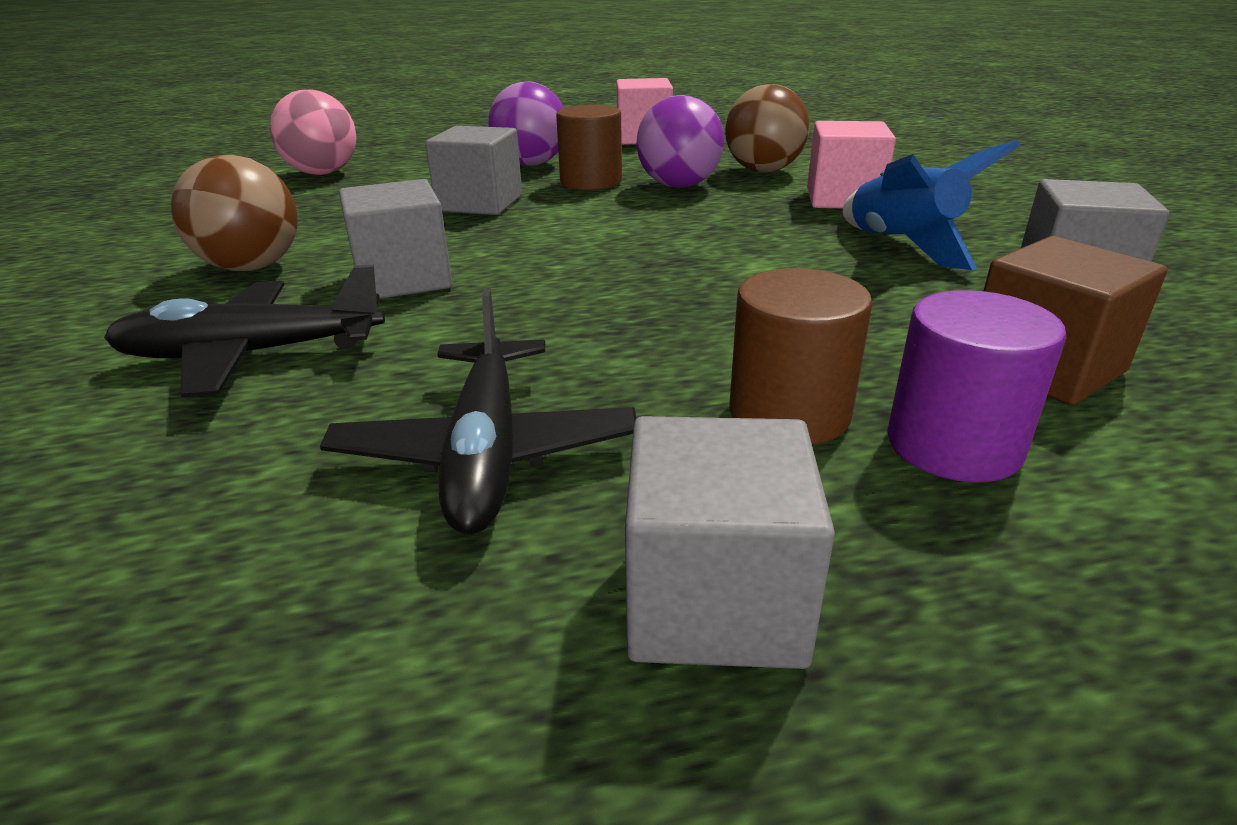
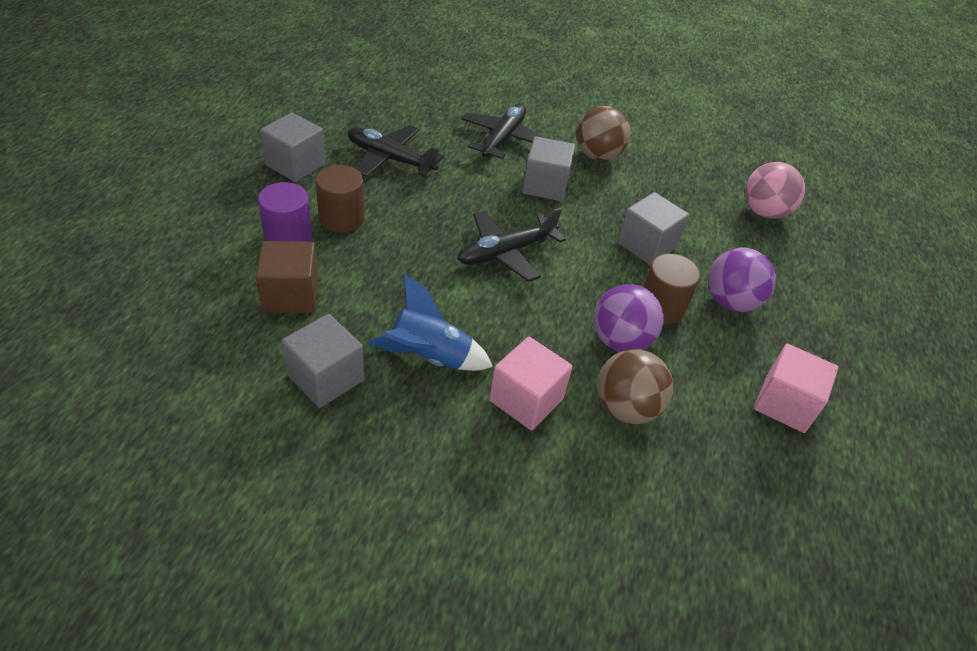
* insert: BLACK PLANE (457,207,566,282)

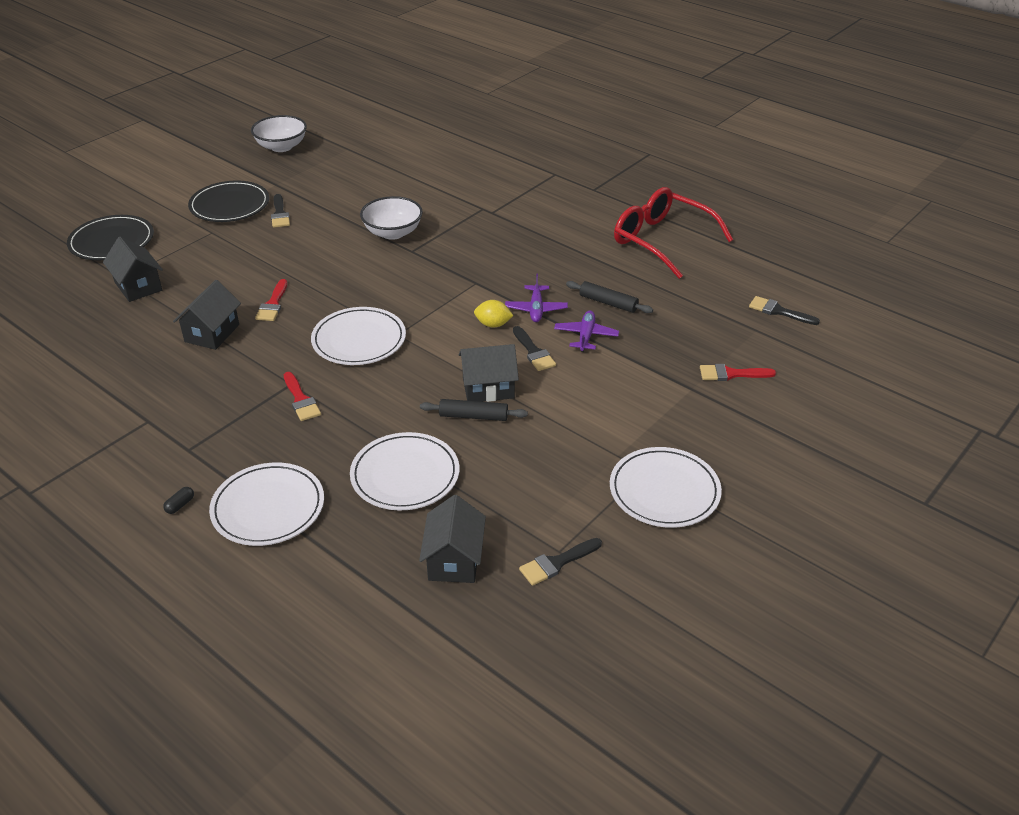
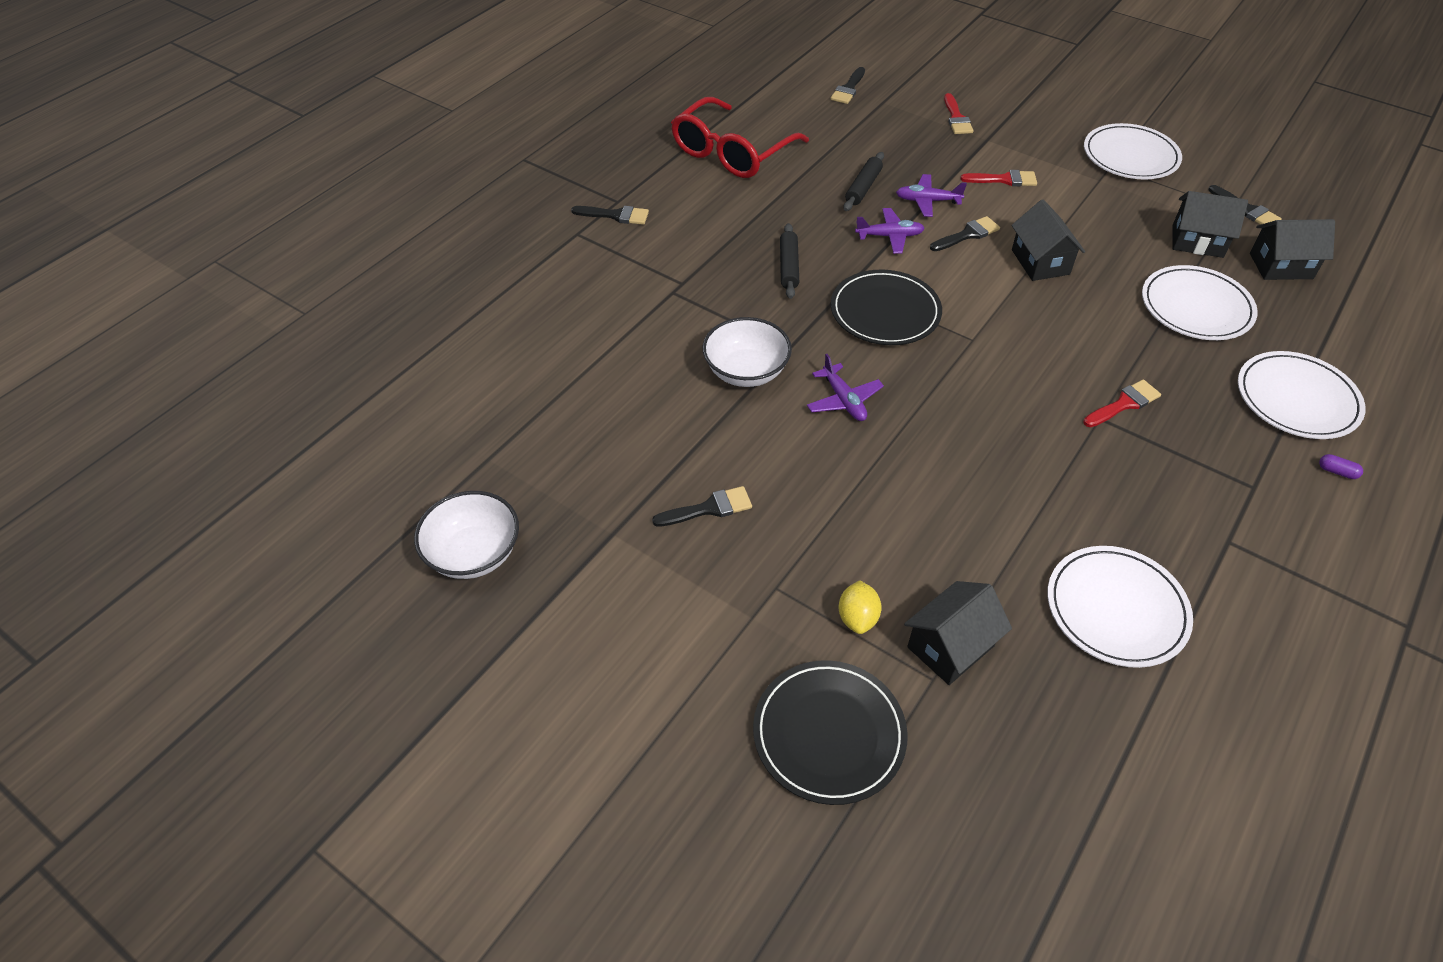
* insert: BLACK BRUSH (571,206,649,225)
* insert: PURPLE PLANE (807,354,884,421)
* move: BLACK HOUSE (173,280,241,350) to (1172,191,1248,258)
* move: BLACK PLATE (188,181,269,222) to (831,270,942,345)
* move: RED BRUSH (255,279,287,321) to (960,170,1037,186)
* move: WHITE PLATE (311,307,406,365) to (1047,546,1193,668)
* move: BLACK ROLLING PIN (420,399,528,421) to (780,223,799,299)
* move: YELLOW LEMON (474,300,513,328) to (838,580,882,634)
* recolor: BLACK CAPSULE (163,487,194,514) to PURPLE CAPSULE (1319,454,1363,479)

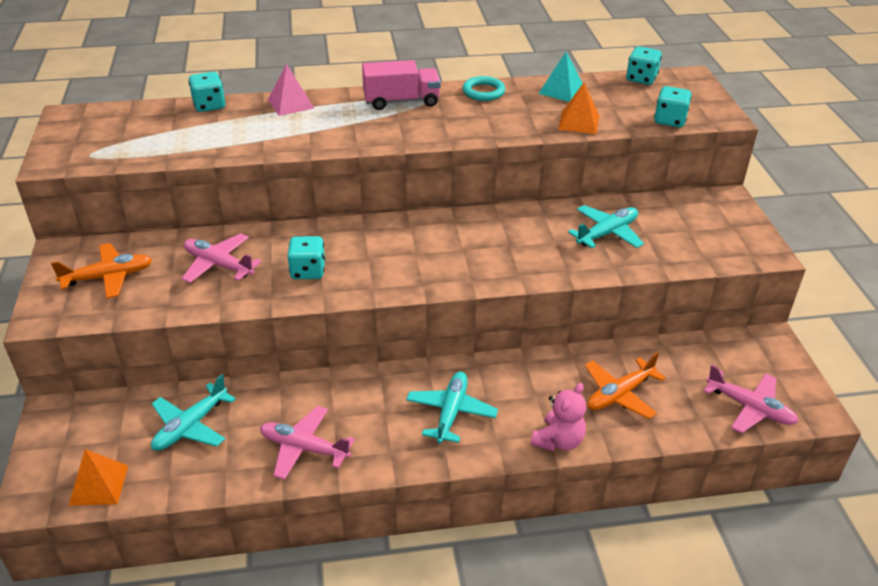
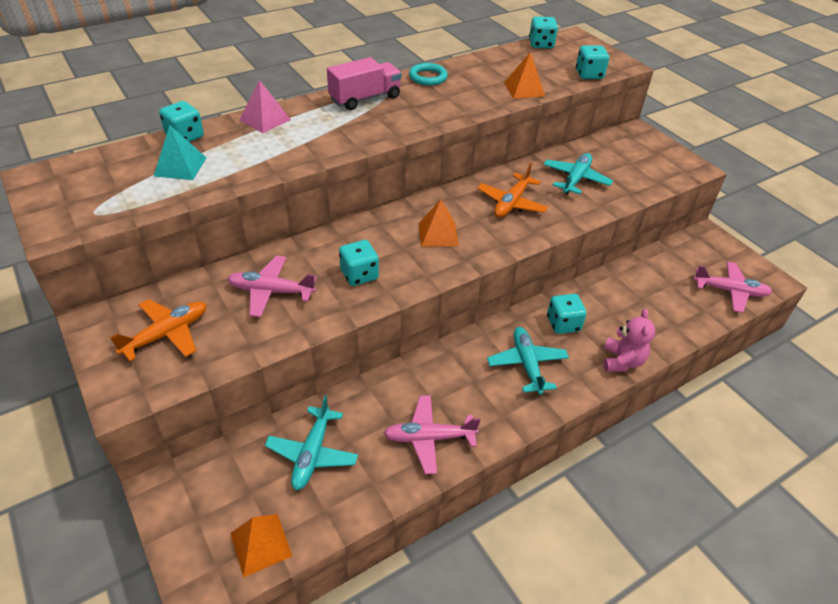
* insert: ORANGE PYRAMID (419,199,459,247)
* insert: TURQUOISE DICE (547,294,587,334)
* move: TURQUOISE PYRAMID (538,52,583,102) to (154,125,206,180)
* move: ORANGE PLANE (585,352,666,419) to (477,163,548,218)

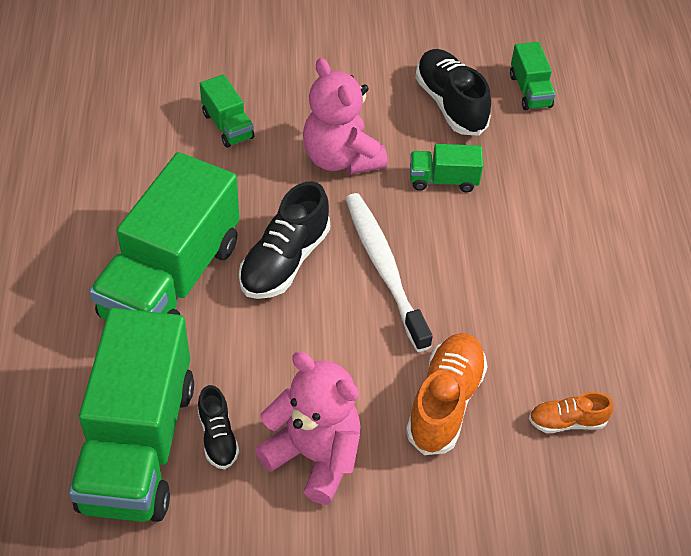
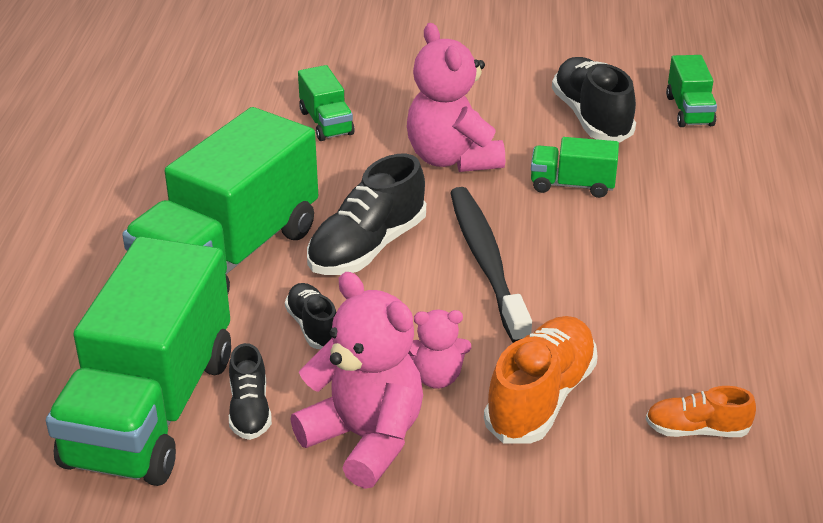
* insert: BLACK SHOE (285,283,336,349)
* insert: PINK TEDDY BEAR (408,310,471,389)
* recolor: WHITE TOOTHBRUSH (345,193,433,352) to BLACK TOOTHBRUSH (450,187,532,343)

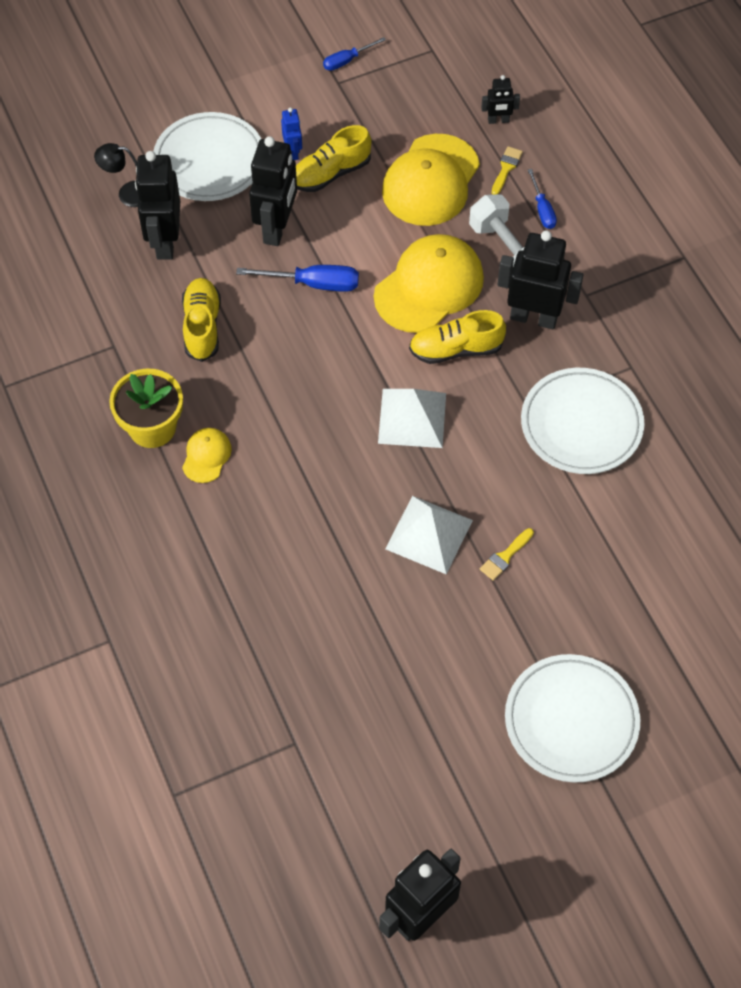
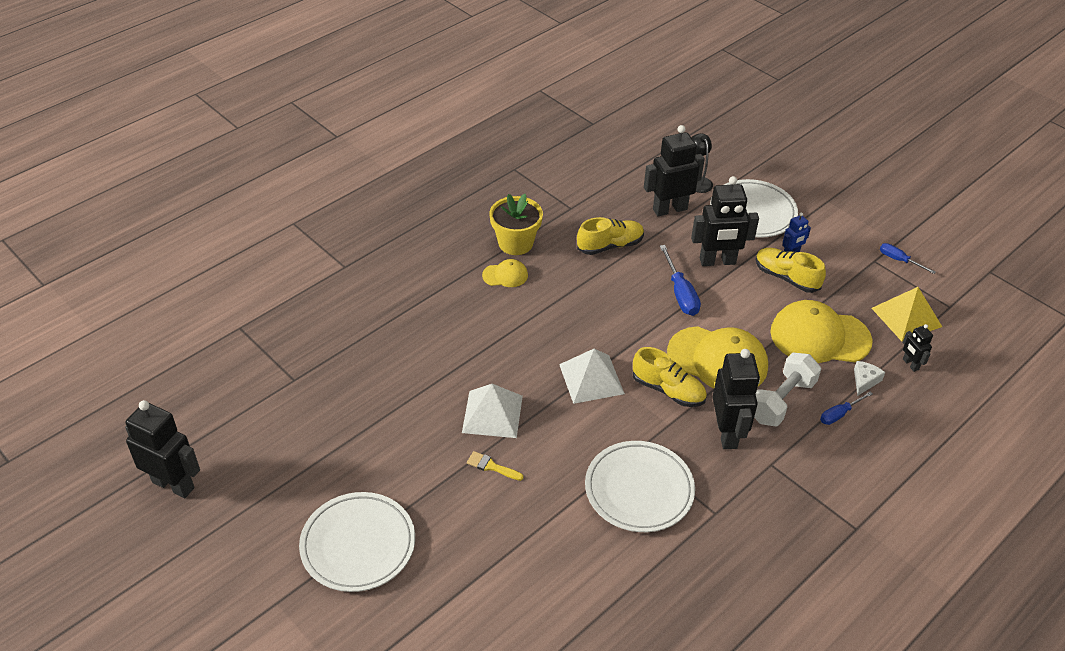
* insert: YELLOW PYRAMID (872,287,942,341)
* replace: YELLOW BRUSH (492,146,523,195) to WHITE CHEESE (854,361,885,396)
* rotate: YELLOW SHOE (409,310,506,364) = (633,347,707,407) 150 degrees clockwise

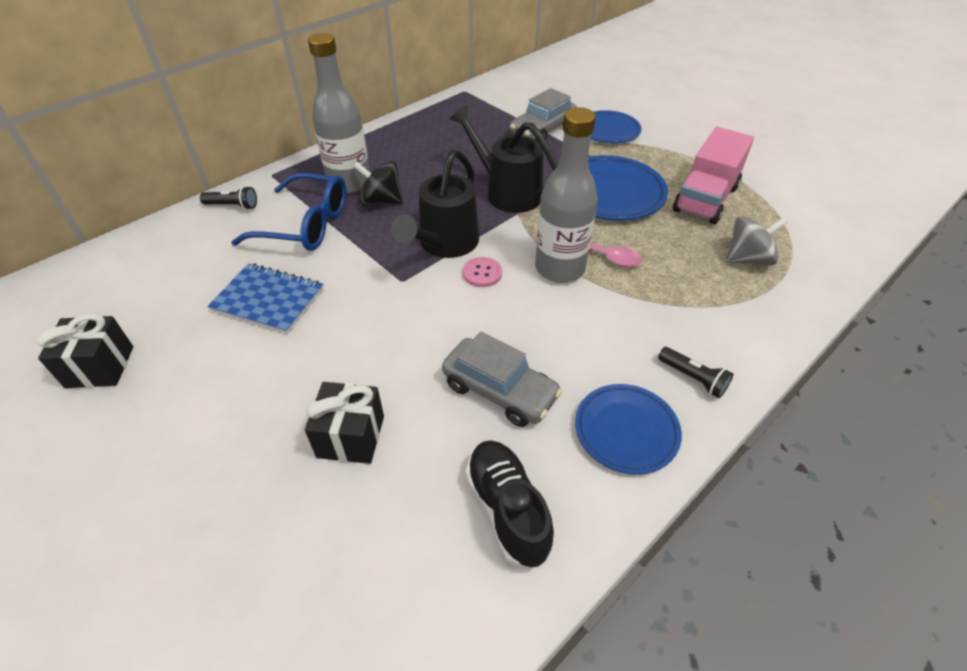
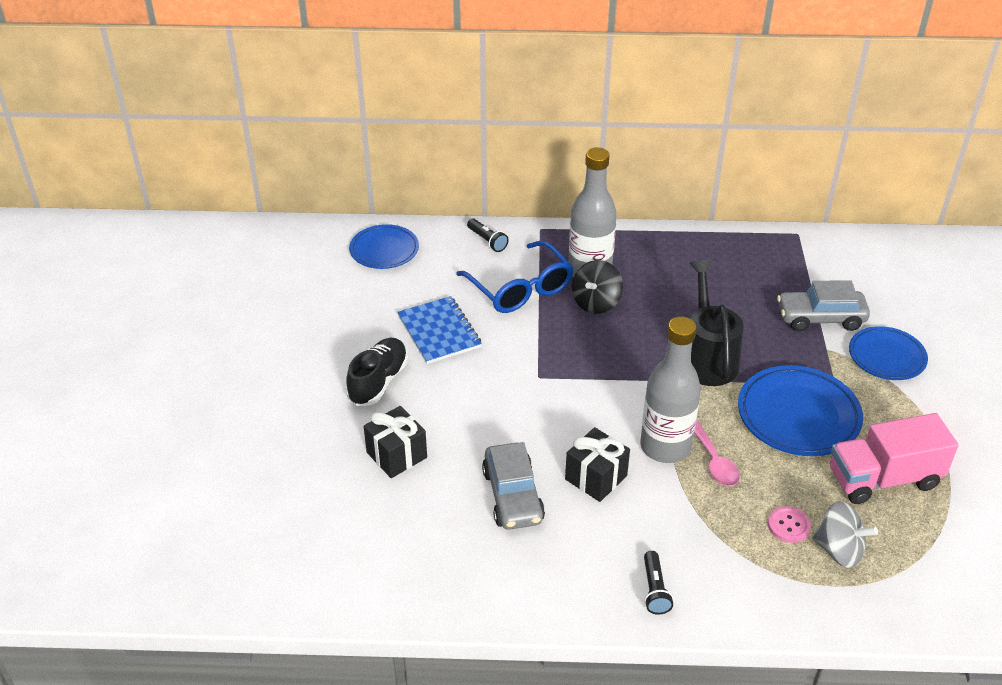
* delete: BLACK WATERING CAN (391,150,479,258)
* move: BLACK GIFT (38,313,133,388) to (565,427,630,502)
* move: PINK BUTTON (463,257,502,287) to (768,506,811,543)
* move: BLACK SHOE (466,440,554,568) to (346,338,408,406)
* move: BLUE PLATE (575,384,682,474) to (349,224,419,269)
* rotate: BLACK SPINNING TOP (353,161,403,206) = (572,260,623,314) 120 degrees counterclockwise

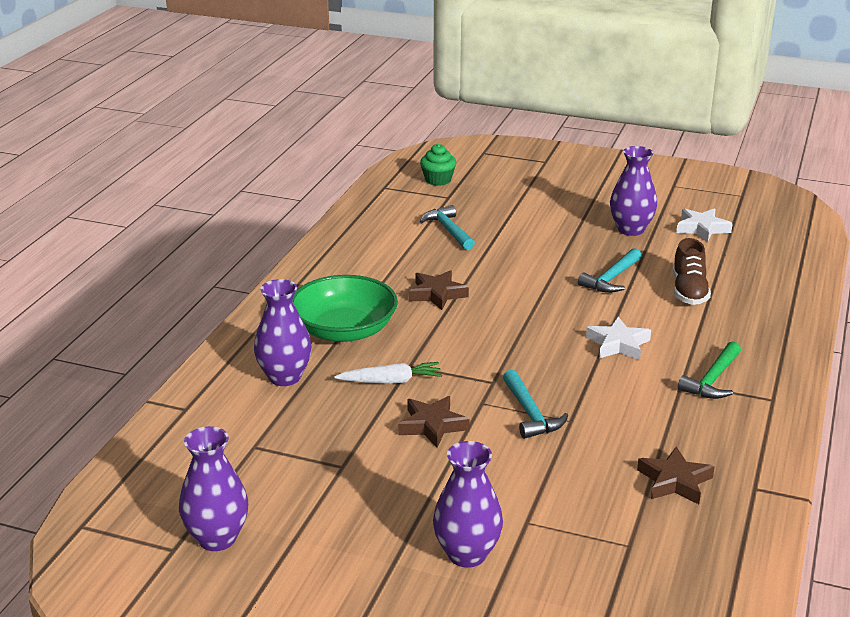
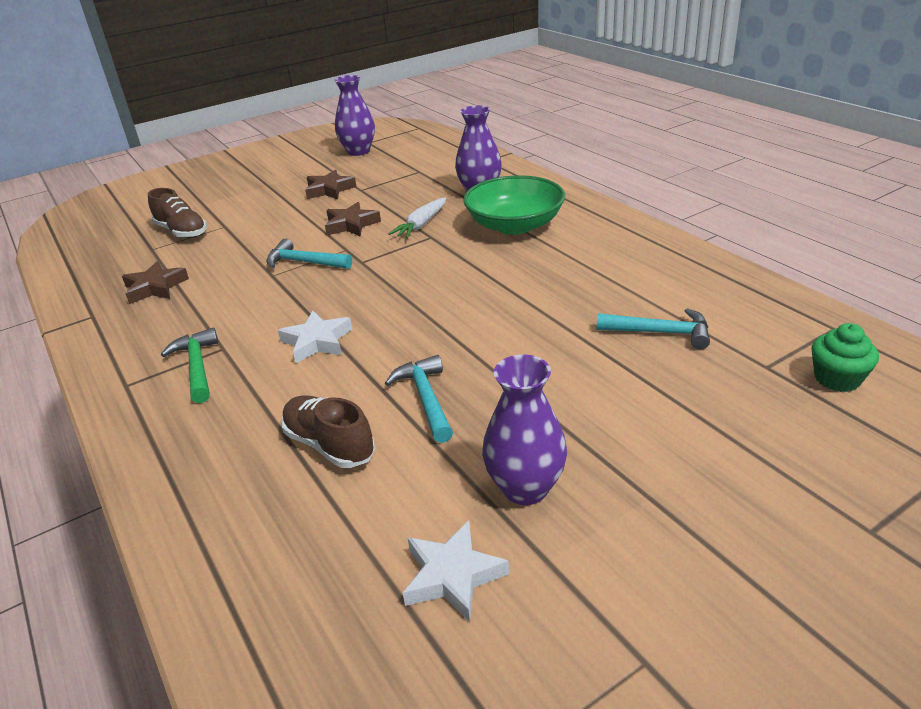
* delete: PURPLE VASE (433,441,503,568)
* insert: BROWN SHOE (148,188,207,238)
* move: BROWN STAR (409,270,469,310) to (305,170,357,200)

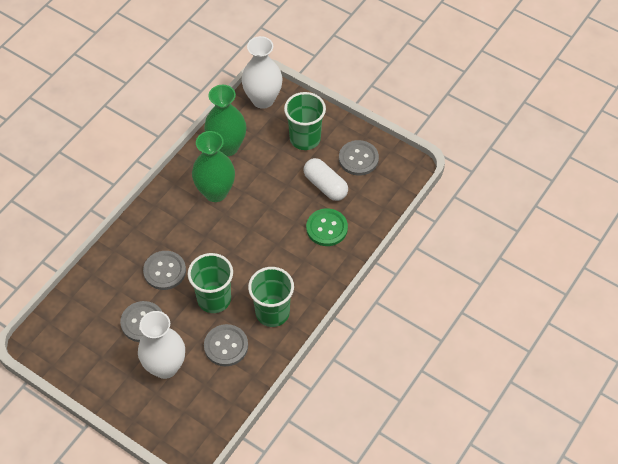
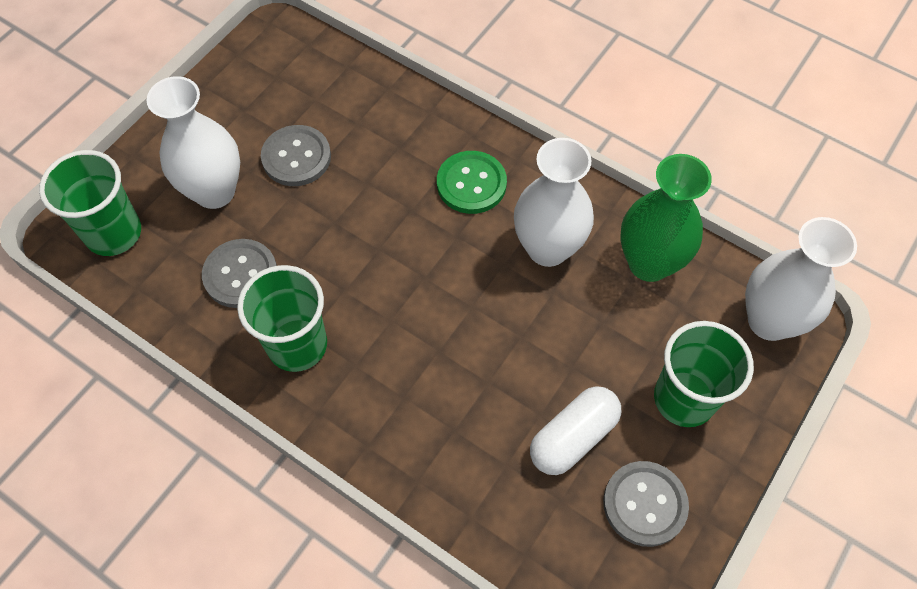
* delete: GREY BUTTON (143,251,186,290)
* move: GREEN CUP (188,253,233,313) to (39,150,141,256)
* move: GREEN BUTTON (306,208,348,246) to (437,151,507,214)
* recolor: GREEN VASE (192,131,235,202) to WHITE VASE (514,138,594,267)

